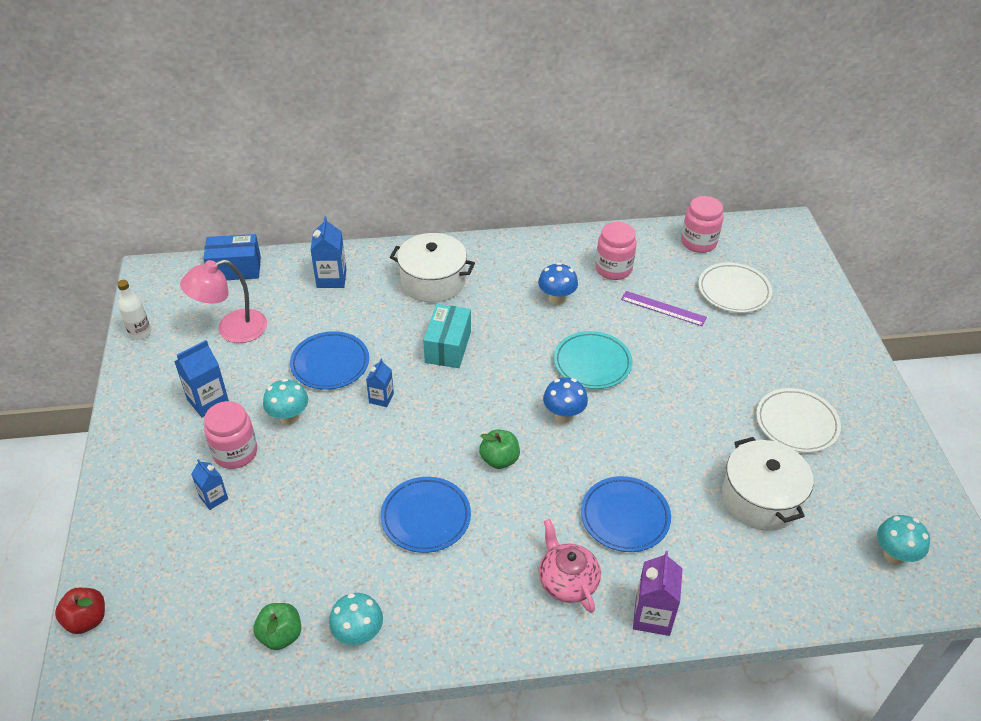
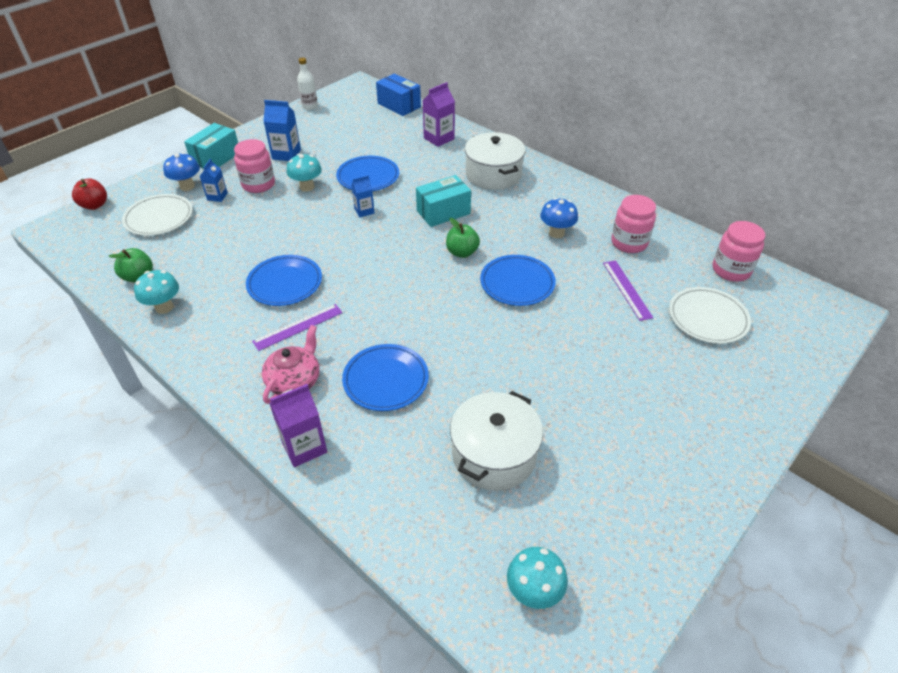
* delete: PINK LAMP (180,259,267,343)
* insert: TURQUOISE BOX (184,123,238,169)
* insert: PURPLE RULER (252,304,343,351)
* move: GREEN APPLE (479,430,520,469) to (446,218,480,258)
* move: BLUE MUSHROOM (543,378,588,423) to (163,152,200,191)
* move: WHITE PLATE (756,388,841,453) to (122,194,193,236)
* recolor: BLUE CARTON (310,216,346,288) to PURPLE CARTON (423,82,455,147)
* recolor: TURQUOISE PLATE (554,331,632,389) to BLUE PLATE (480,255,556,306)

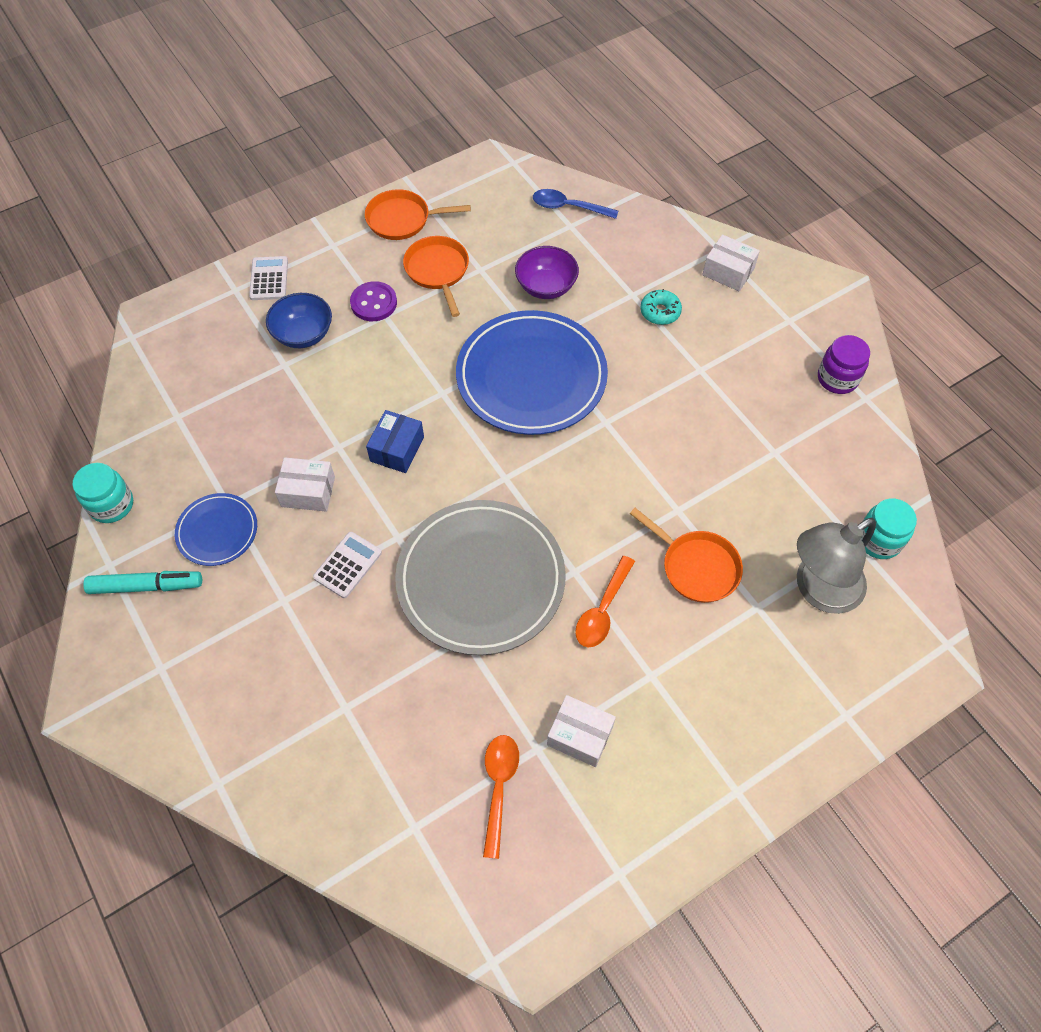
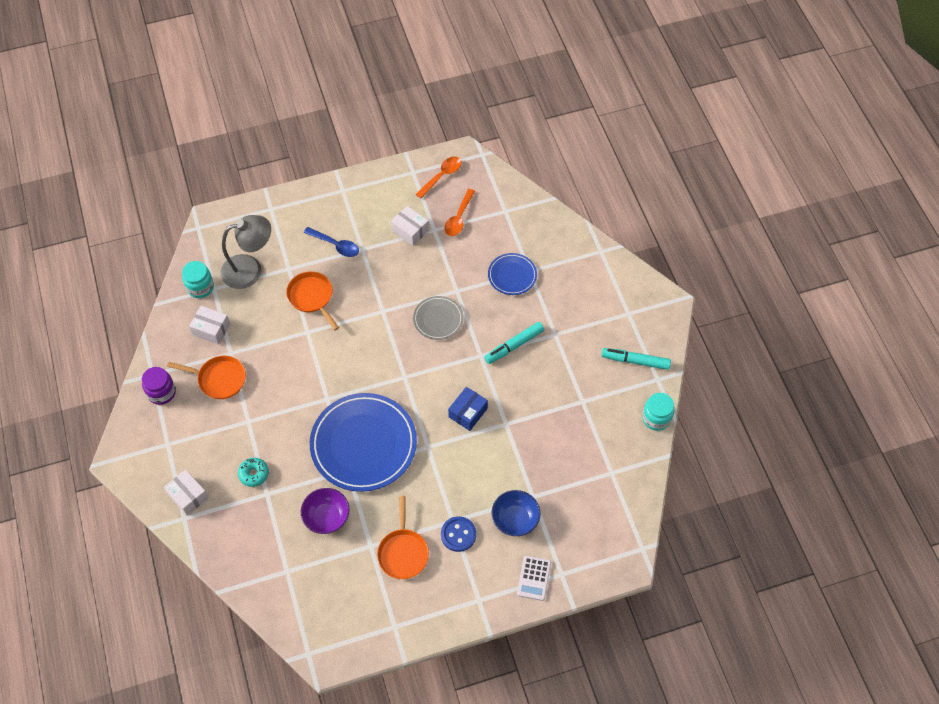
* move: BLUE PLATE (175,493,257,566) to (488,253,537,295)
* move: WHITE BOX (275,457,335,512) to (189,306,230,344)
* move: ORANGE PAN (365,189,471,240) to (167,356,246,399)
* move: BLUE SPOON (533,189,618,219) to (304,227,359,257)
* move: ORANGE SPOON (575,556,635,647) to (416,157,462,198)
* replace: WHITE CALCULATOR (313,532,382,598) to TURQUOISE MARKER (484,322,544,364)
* recolor: PURPLE BUTTON (350,281,397,321) to BLUE BUTTON (441,516,476,552)
* resize: GREY PLATE (395,500,566,656) = (413,296,463,340) x0.50

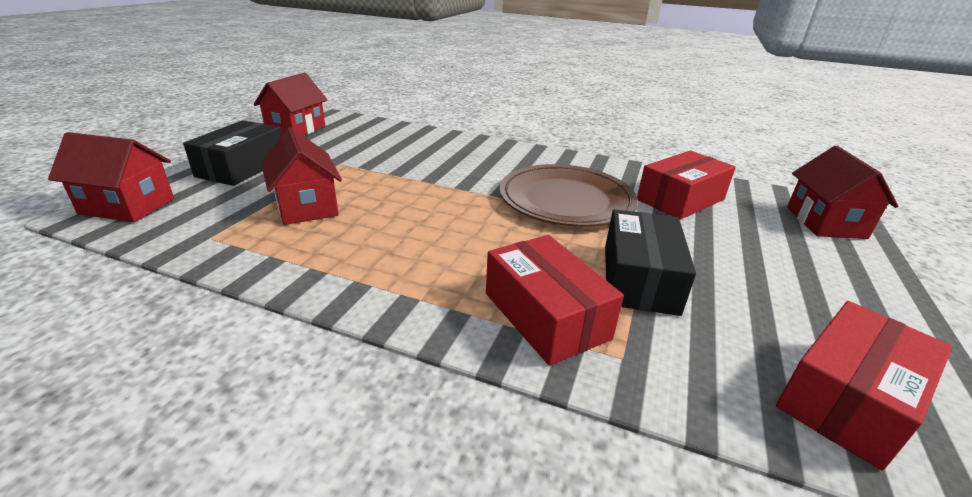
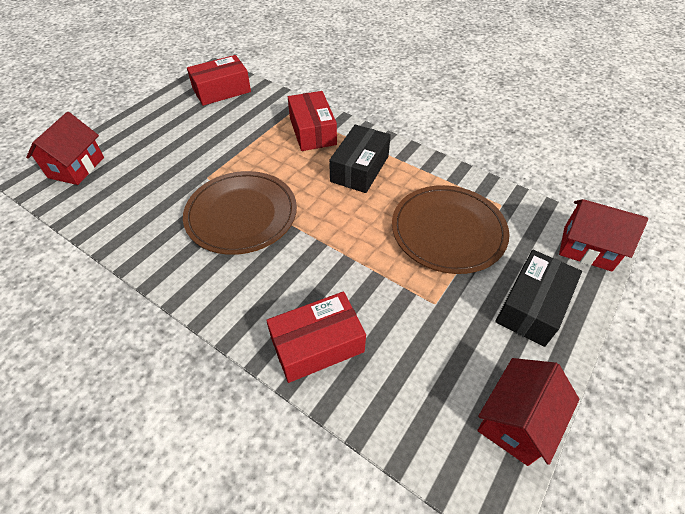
* move: BLACK BOX (605,209,696,316) to (329,125,391,193)
* move: RED BOX (637,151,736,220) to (266,292,366,383)
* replace: RED HOUSE (261,127,342,225) to BROWN PLATE (392,185,509,274)

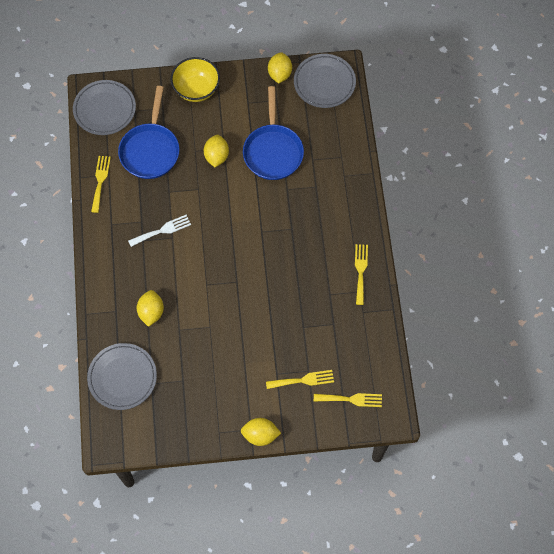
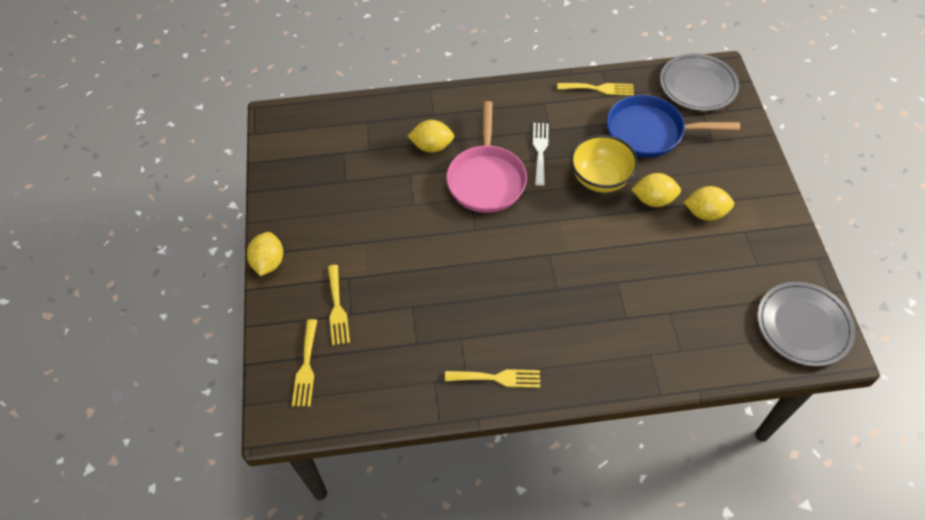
* delete: GREY PLATE (87,343,157,410)
* delete: BLUE PAN (243,86,304,180)
* insert: PINK PAN (446,101,527,213)
* move: YELLOW BOWL (171,57,220,102) to (571,135,638,192)
* move: YELLOW LEMON (268,52,292,83) to (684,186,734,221)
* rotate: WHITE FORK (128,214,191,247) = (533,123,549,186) 150 degrees counterclockwise

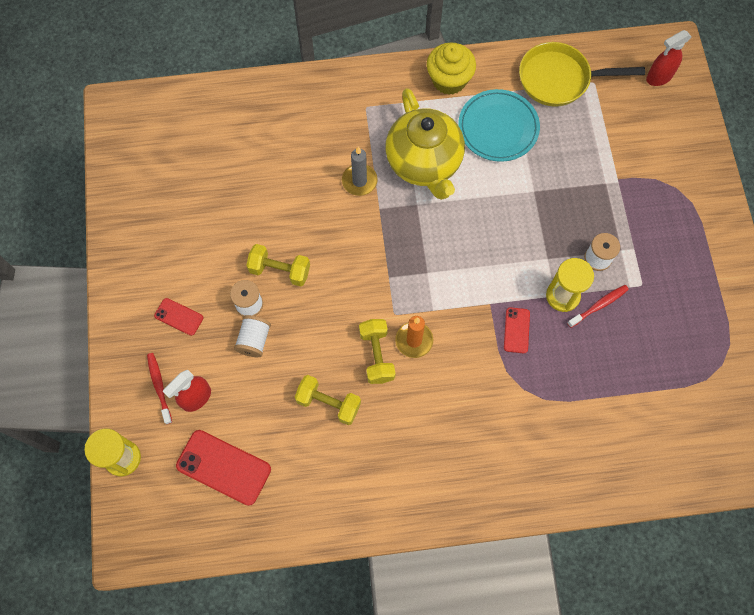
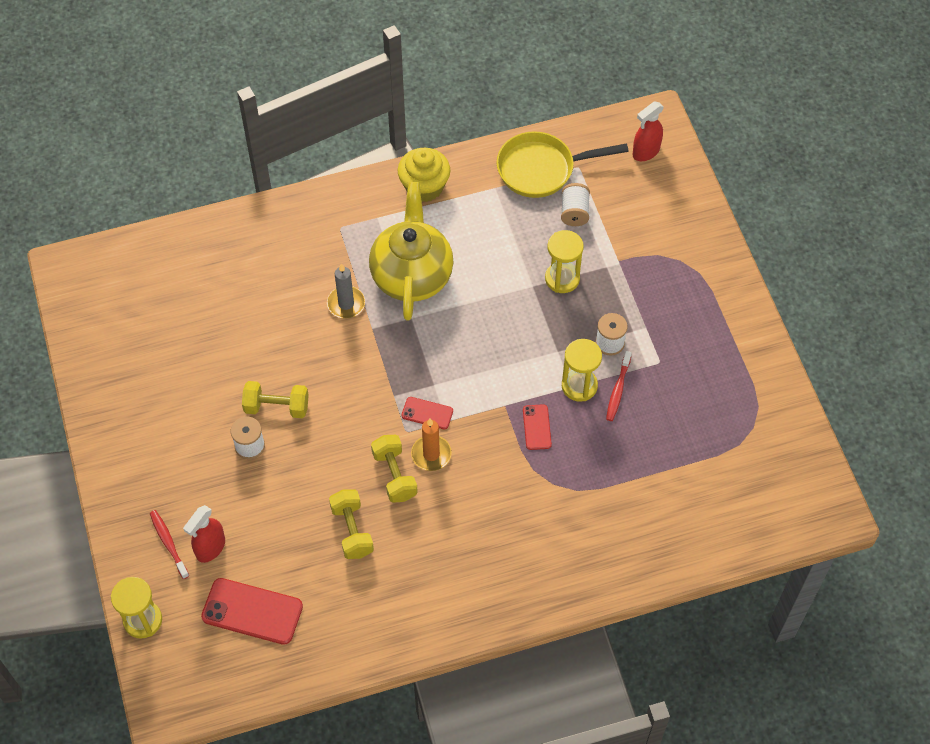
* delete: TURQUOISE PLATE (458,89,540,162)
* insert: YELLOW HOURGLASS (545,230,584,293)
* move: RED PHONE (154,298,203,336) to (402,397,453,430)
* move: WHITE SPOOL (234,315,271,357) to (561,183,590,226)
* rotate: YELLOW DUMBBELL (295,375,361,425) = (329,489,374,559) 60 degrees clockwise
* rotate: YELLOW TEAPOT (385,88,465,200) = (369,182,453,321) 150 degrees counterclockwise
* rotate: RED TOOTHBRUSH (567,285,629,328) = (606,351,632,421) 150 degrees clockwise

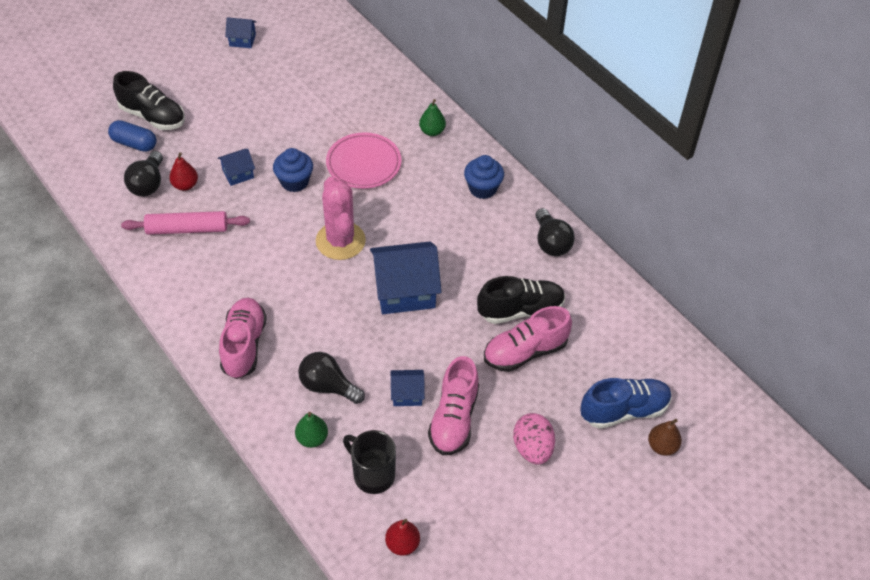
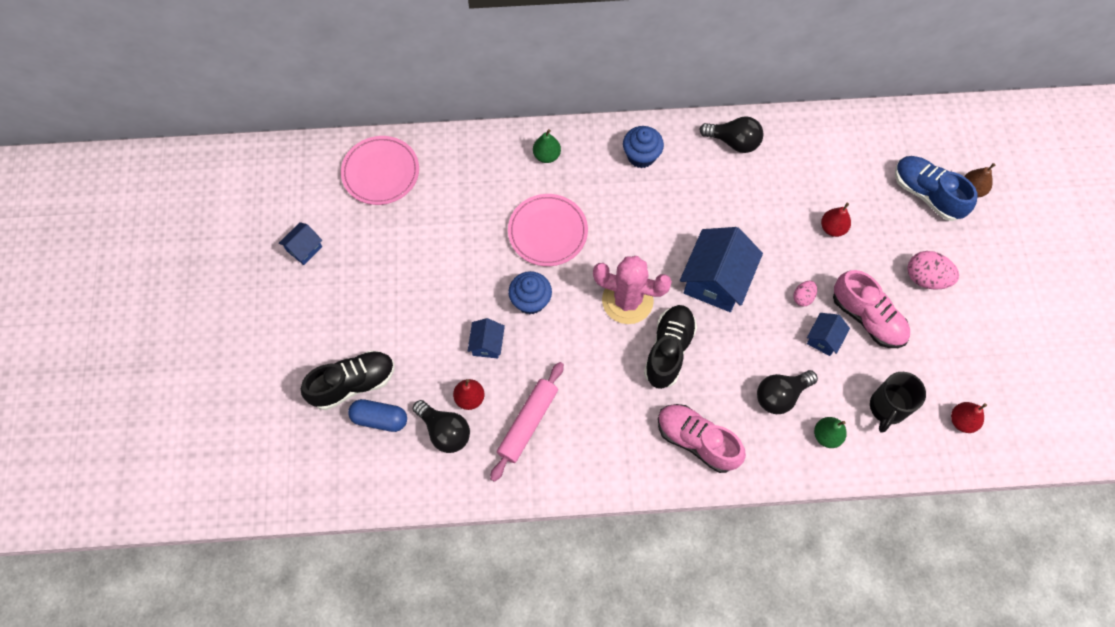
* insert: PINK PLATE (341,136,419,205)
* insert: PINK EGG (793,281,817,307)
* move: BLACK SHOE (477,276,565,324) to (644,305,697,389)
* replace: PINK SHOE (484,306,572,372) to RED PEAR (821,203,851,237)
* rotate: BLUE CAPSULE (108,120,157,152) = (348,399,407,432) 45 degrees clockwise
* rotate: BLACK MUG (343,430,396,494) = (870,372,926,433) 45 degrees counterclockwise
* rotate: BLUE SHOE (580,378,672,429) = (895,156,977,221) 60 degrees counterclockwise

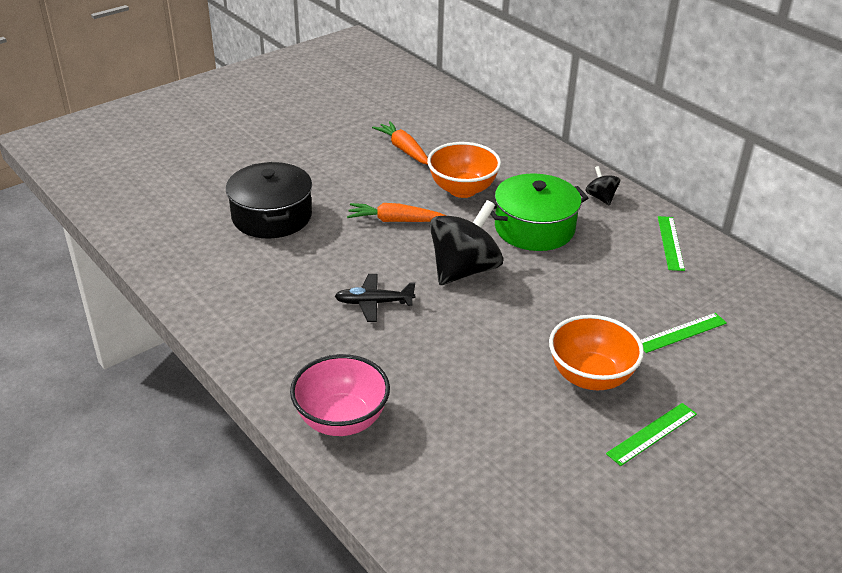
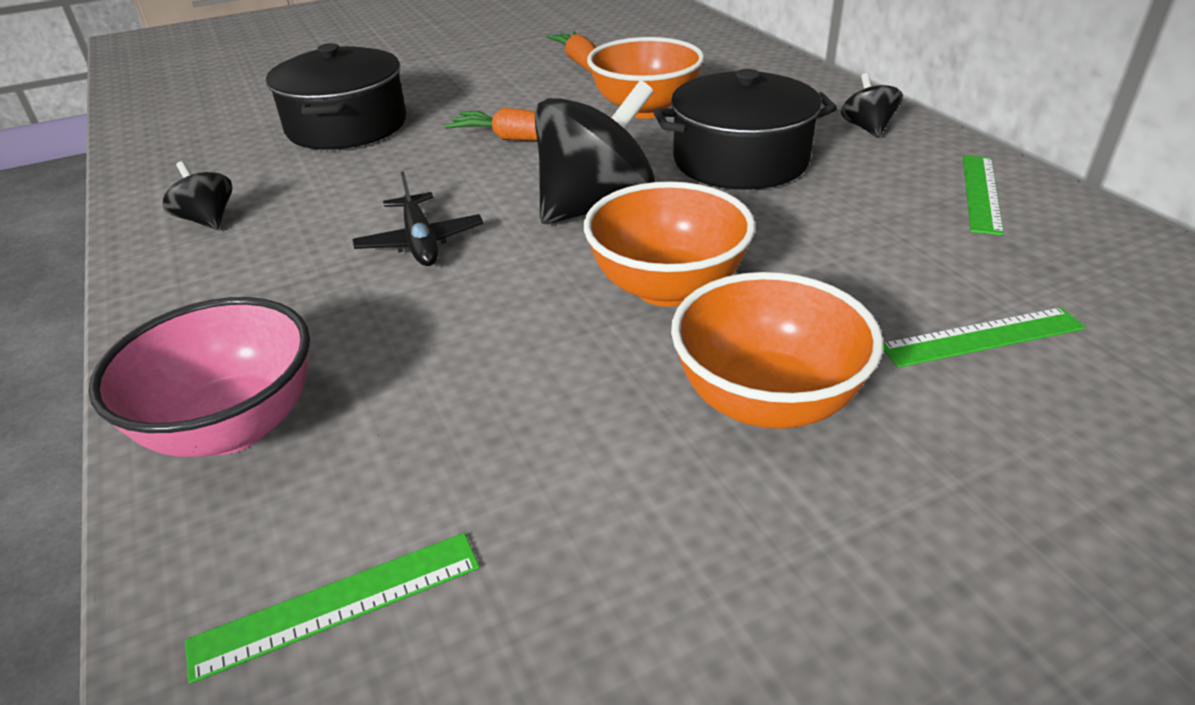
* insert: BLACK SPINNING TOP (163,161,232,230)
* insert: ORANGE BOWL (584,181,755,307)
* move: GREEN RULER (606,403,697,466) to (185,533,480,684)
* recolor: GREEN POT (490,173,588,251) to BLACK POT (654,69,837,190)
* rotate: BLACK PLANE (335,274,415,322) = (352,171,483,266) 120 degrees counterclockwise

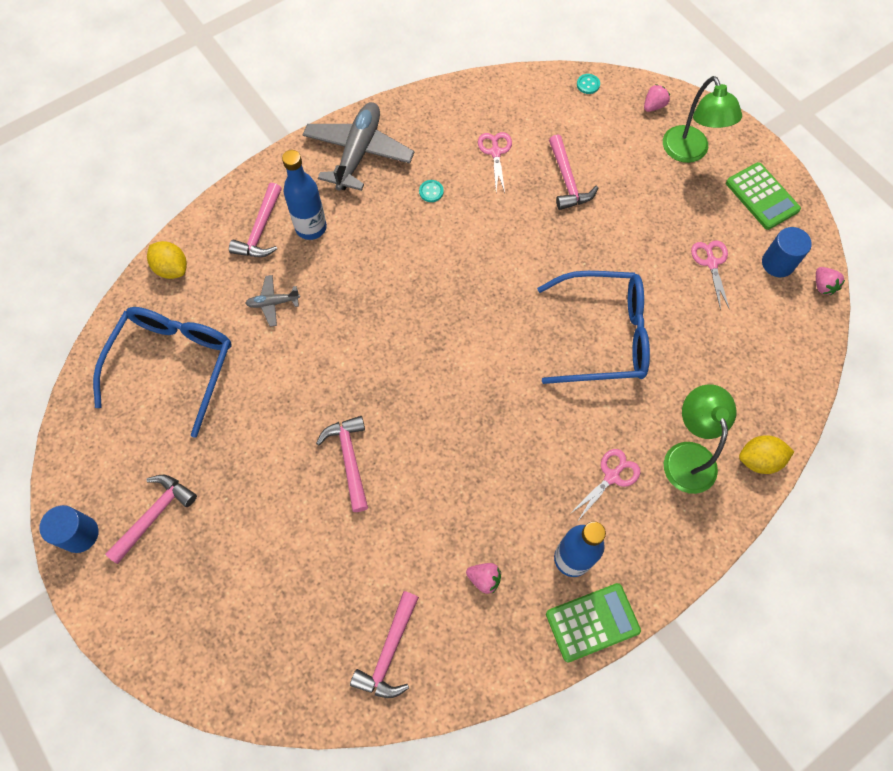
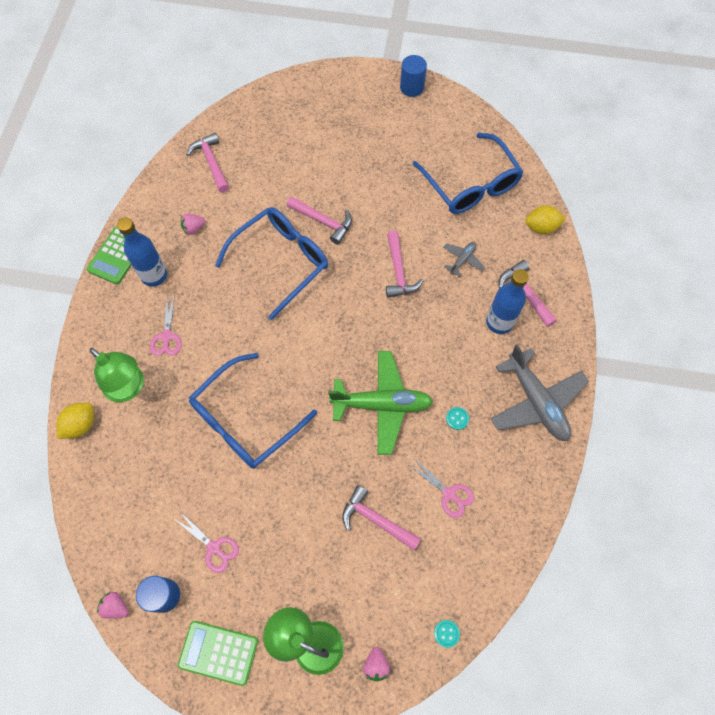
* insert: BLUE GLASSES (215,207,328,320)
* insert: GREEN PLANE (328,351,433,455)
* move: PINK HAMMER (105,475,197,564) to (386,230,423,298)

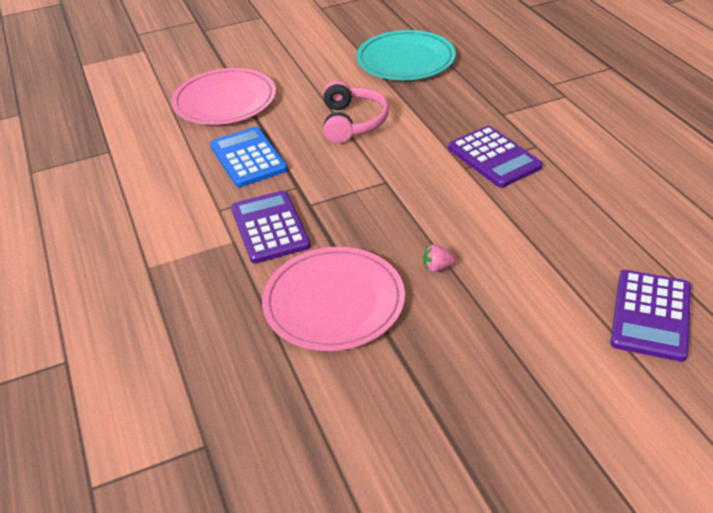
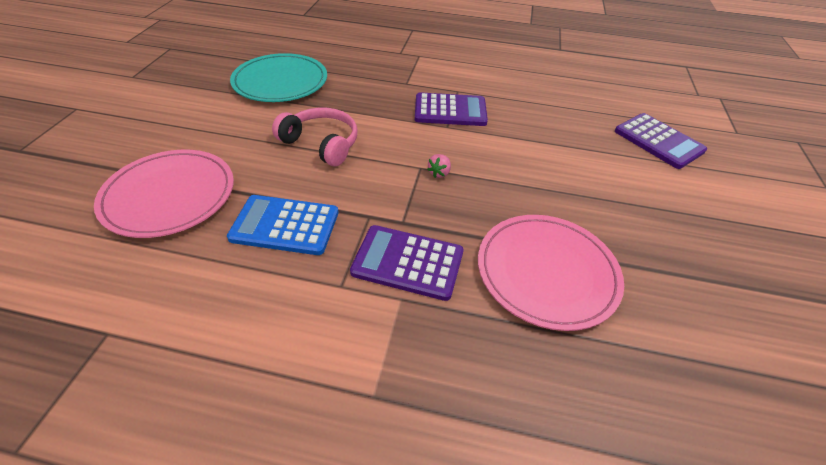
* move: PINK STRAWBERRY (423,244,456,272) to (427,154,451,178)

